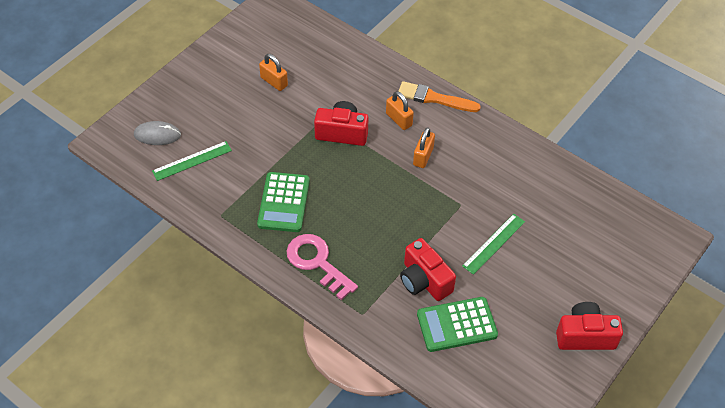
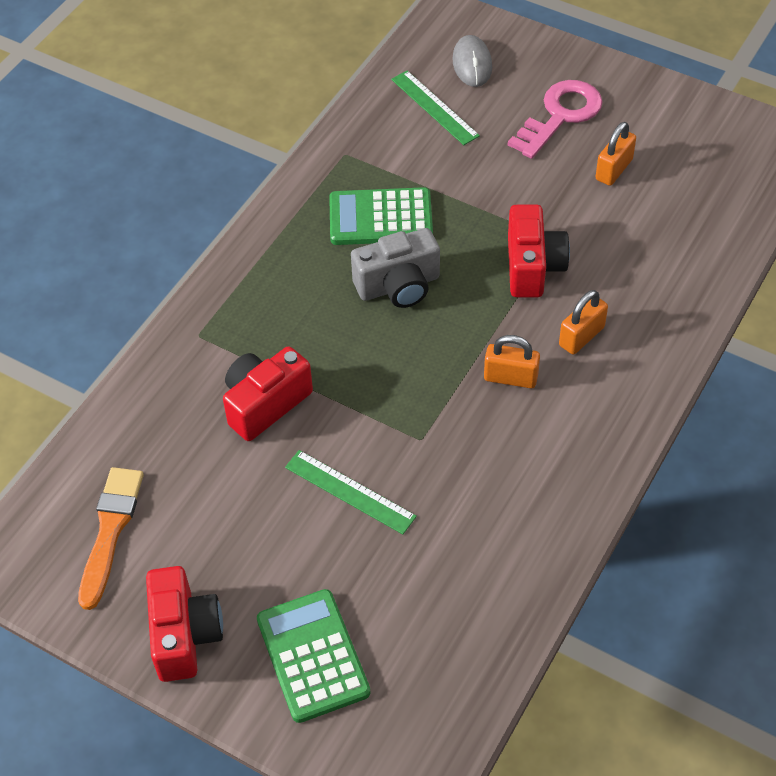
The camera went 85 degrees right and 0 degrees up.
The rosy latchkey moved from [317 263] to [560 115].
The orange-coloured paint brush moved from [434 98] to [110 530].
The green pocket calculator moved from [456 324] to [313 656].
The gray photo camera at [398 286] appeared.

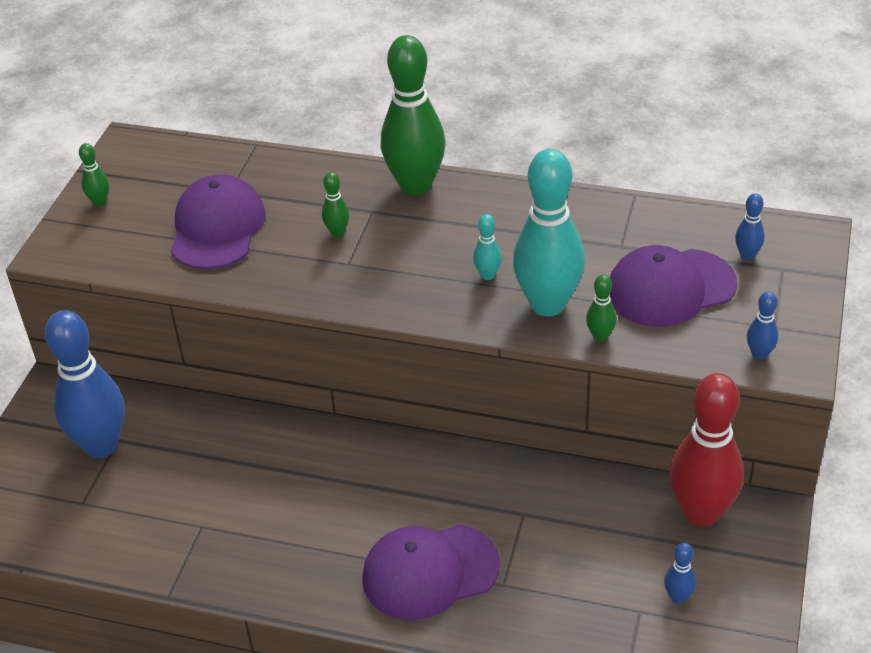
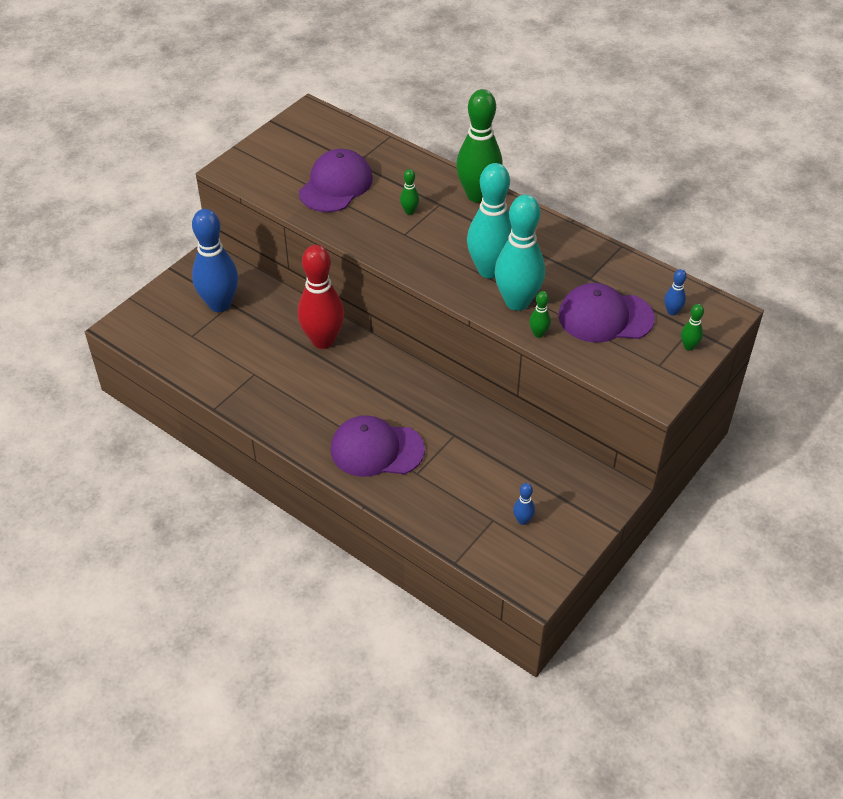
The camera went 20 degrees right and 5 degrees up.
The green skittle moved from [100 202] to [689 346].
The turquoise skittle at [487 275] changed to 2.39 times the size.
The red skittle moved from [701 512] to [323 340].
The blue skittle at [759 354] disappeared.

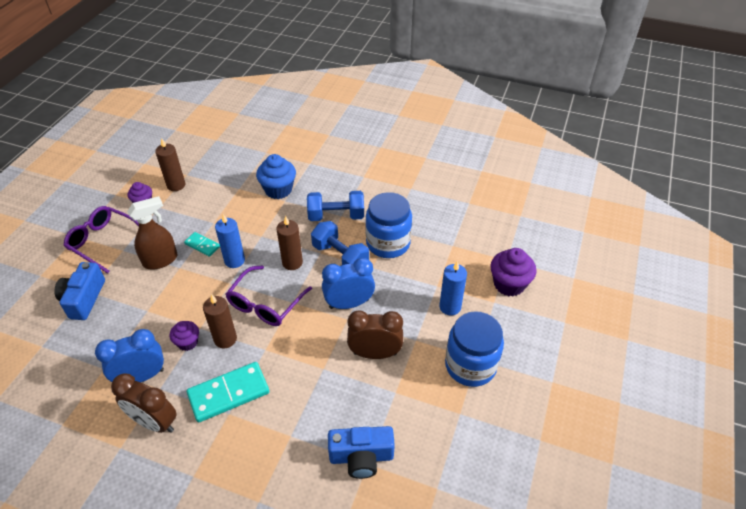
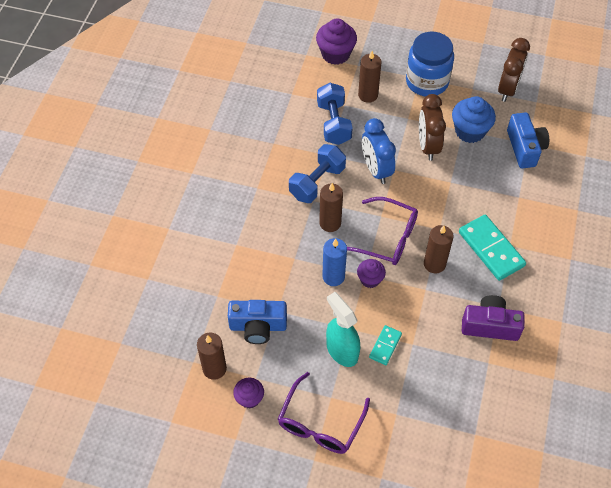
The camera went 95 degrees left and 10 degrees up.
The blue photo camera moved from [84 299] to [258 326].
The blue alarm clock at [141 376] was replaced by the violet photo camera at [490 325].
The brown alarm clock moved from [154 422] to [507 89].
The brown sprayer at [161 260] became the turquoise sprayer at [342 350].
The violet muffin moved from [187 342] to [370 279].
The turquoise domino piece moved from [202 245] to [385 346].
The blue muffin moved from [278 190] to [470 131].
The blue hand weight moved from [336 216] to [333 123].
The blue preserve jar at [388 243] disappeared.
The blue candle at [450 307] became the brown candle at [368 95].

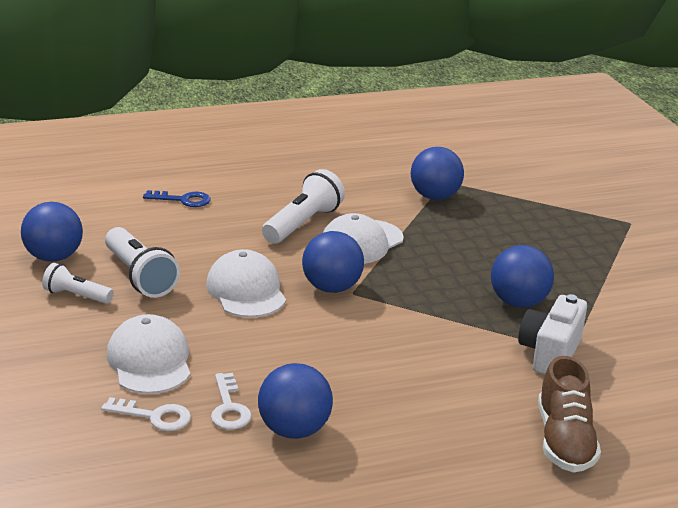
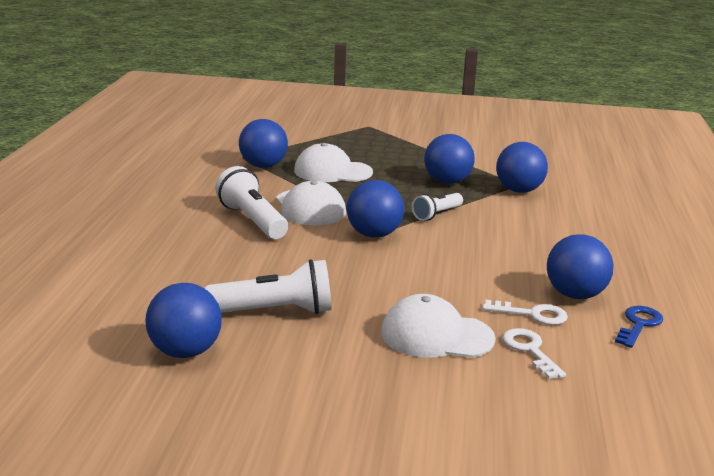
The camera went 65 degrees left and 5 degrees down.
The pure white flashlight moved from [77 296] to [436 214].
The pure white latchkey at [154 416] turned 60 degrees counterclockwise.
The blue latchkey moved from [183 200] to [639 324].
The pure white cap moved from [246 290] to [332 171].
The pure white photo camera at [550 353] was replaced by the blue ball at [519 190].
The brown sneaker at [564 440] disappeared.

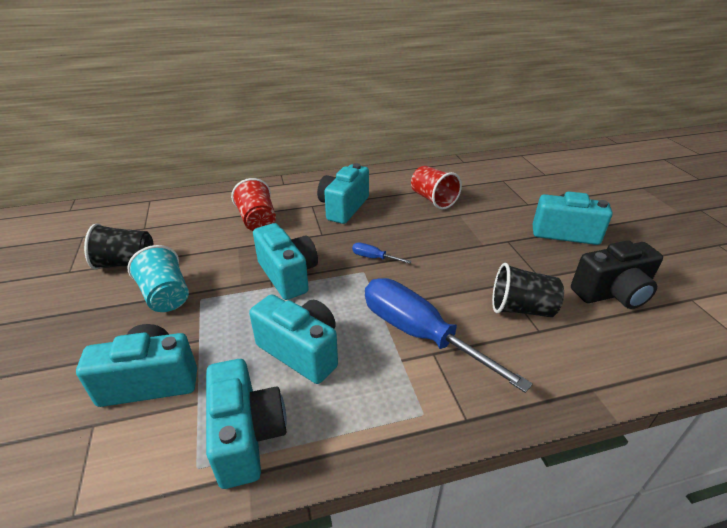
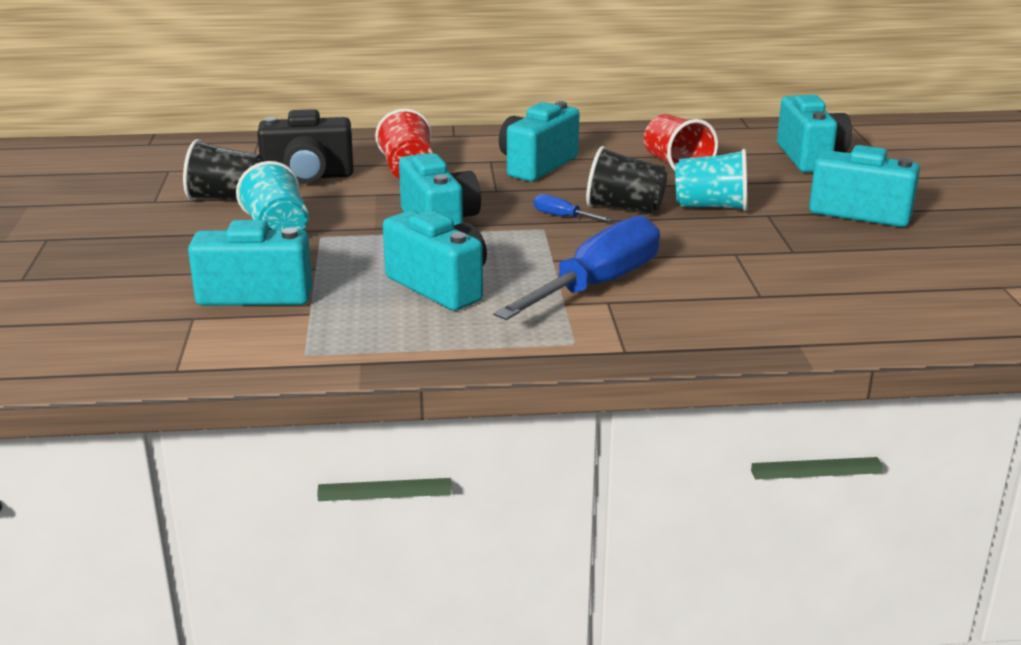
The camera went 10 degrees right and 10 degrees down.
The turquoise photo camera moved from [247 436] to [810 158].
The blue screwdriver at [419 334] turned 75 degrees clockwise.
The ebony tumbler moved from [521 309] to [624 208].
The ebony photo camera moved from [612 293] to [308 177].
The turquoise tumbler at [711 207] appeared.

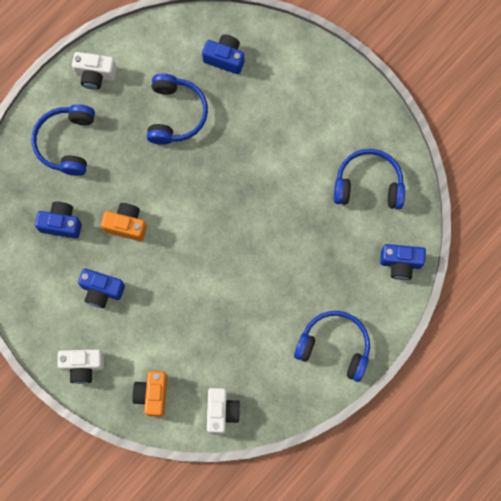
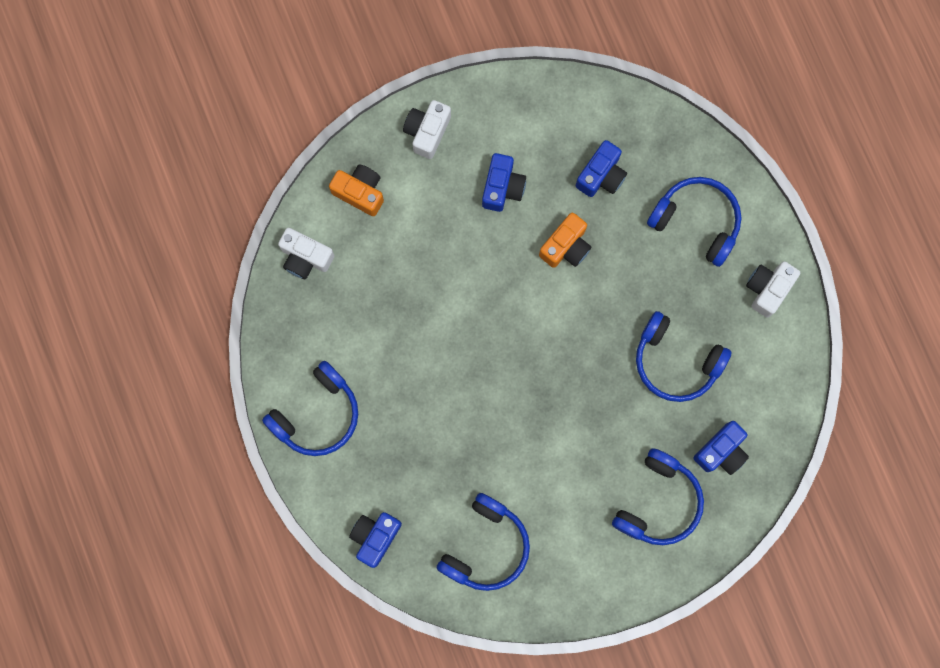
The camera went 115 degrees right and 5 degrees up.
The blue photo camera at [102 290] turned 150 degrees clockwise.
The blue headphones at [658 502] appeared.

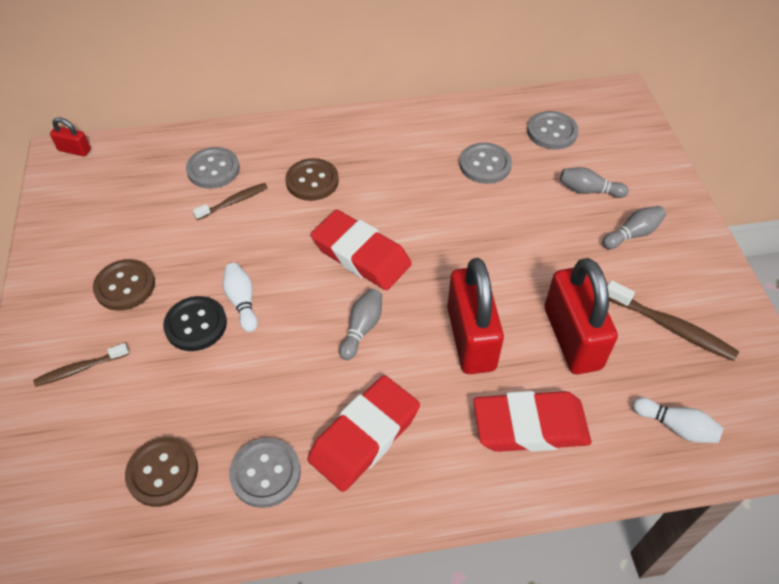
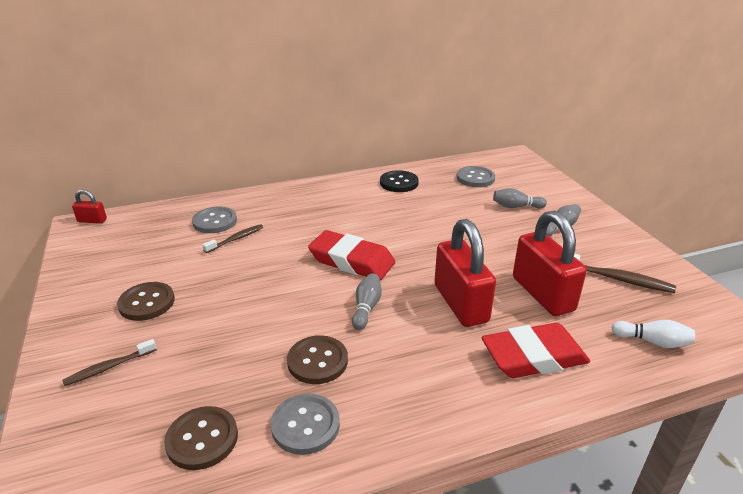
The camera went 10 degrees left and 20 degrees down.
The ebony button moved from [196 325] to [399 183].
The pure white skittle at [242 302] disappeared.
The brown button moved from [312 181] to [317 361].
The red pencil eraser at [364 436] disappeared.
The gray button at [485 165] disappeared.

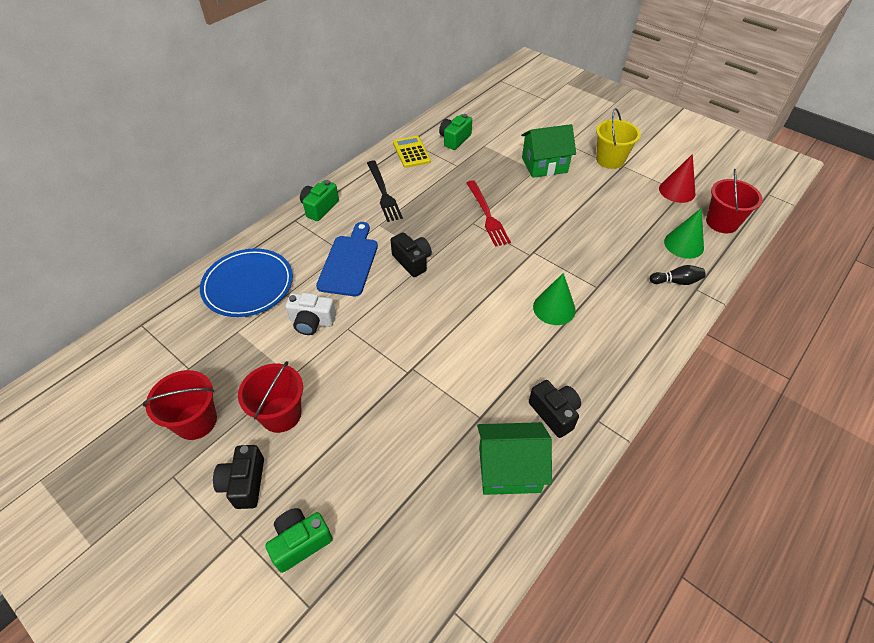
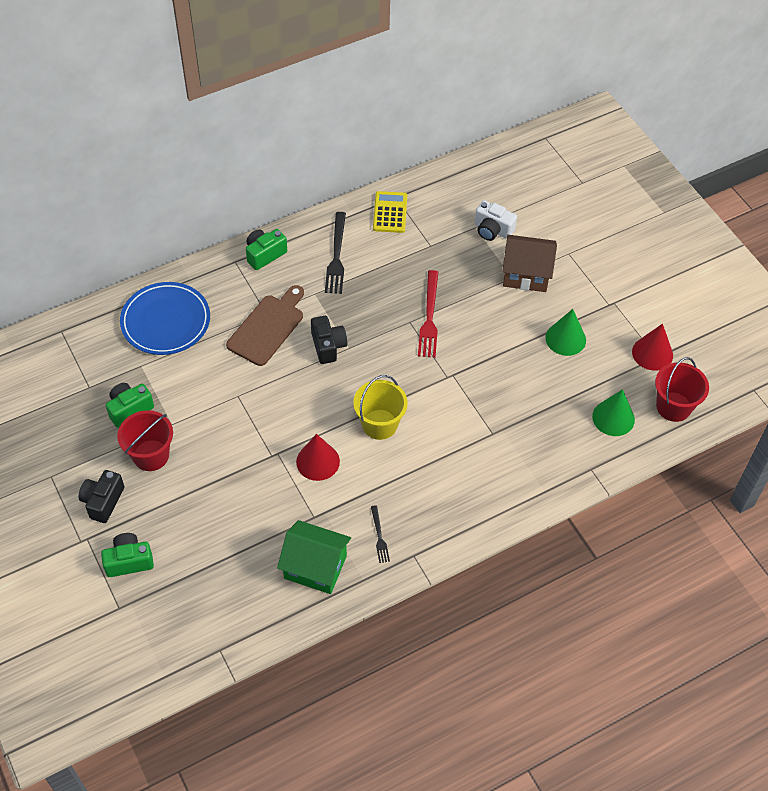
The camera went 20 degrees right and 5 degrees up.
The red pail at [196 421] disappeared.
The pure white photo camera moved from [312 322] to [492 230].
The blue chopping board at [349 262] became the brown chopping board at [268 327].
The green photo camera moved from [454 139] to [129 409].
The green toy house at [544 165] became the brown toy house at [526 274].
The ebony photo camera at [554 413] was replaced by the ebony table fork at [379 536].
The green solid cone moved from [554 308] to [565 339].
The yellow pail moved from [610 160] to [379 424].
The ebony skittle at [676 281] disappeared.
The red solid cone at [318 461] appeared.

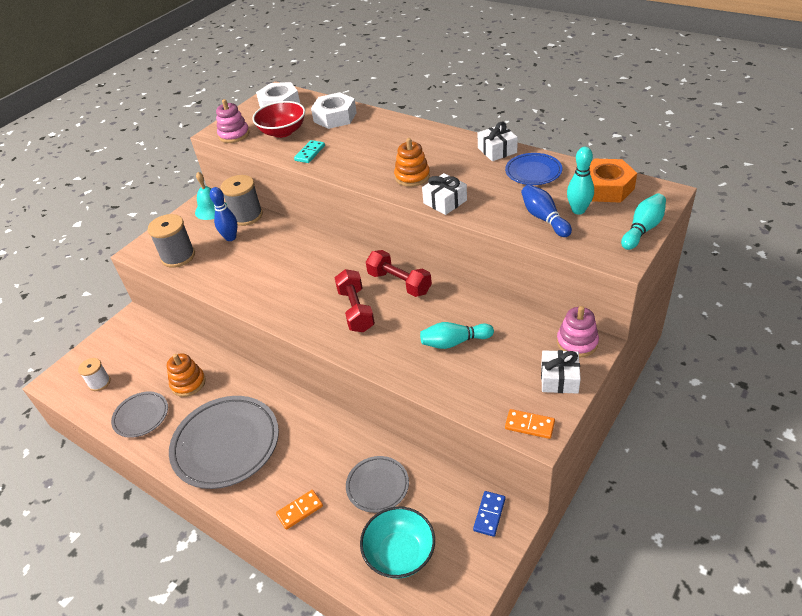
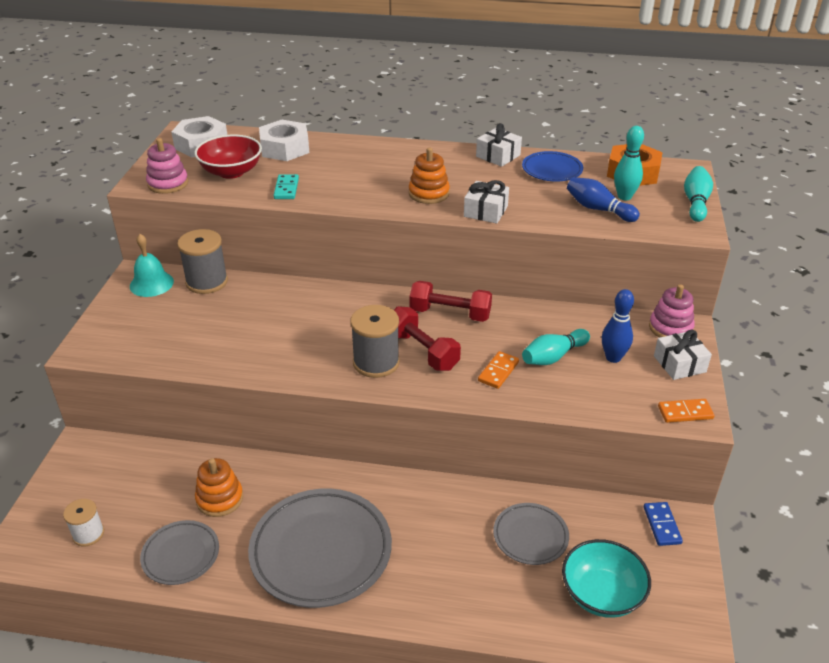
The camera went 30 degrees left and 5 degrees down.
The gray spool moved from [178 256] to [376 362].
The blue skittle moved from [231 238] to [613 357].
The orange-coloured domino piece moved from [300 510] to [498 372].

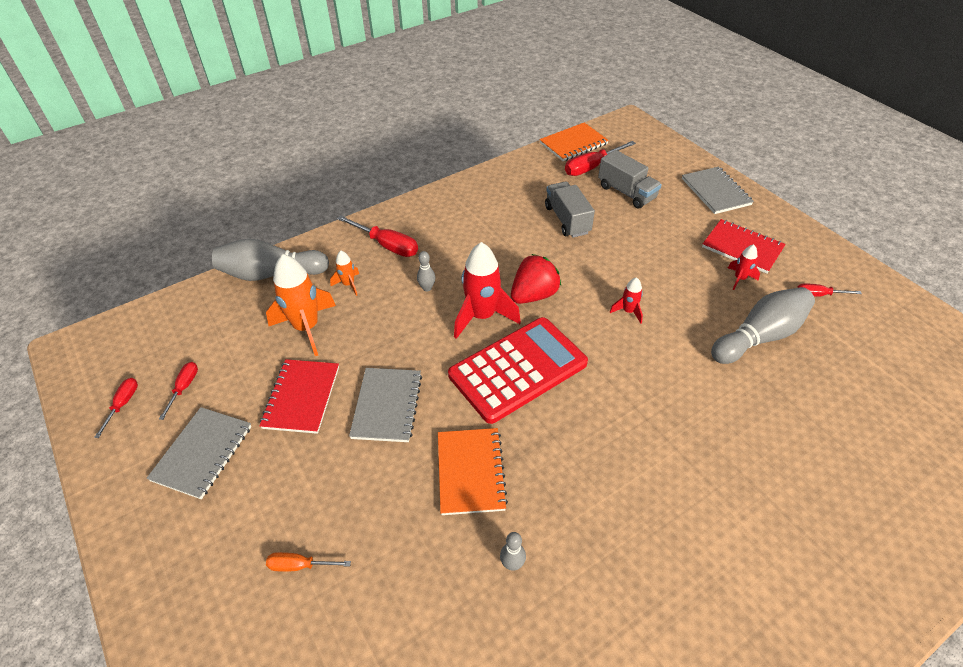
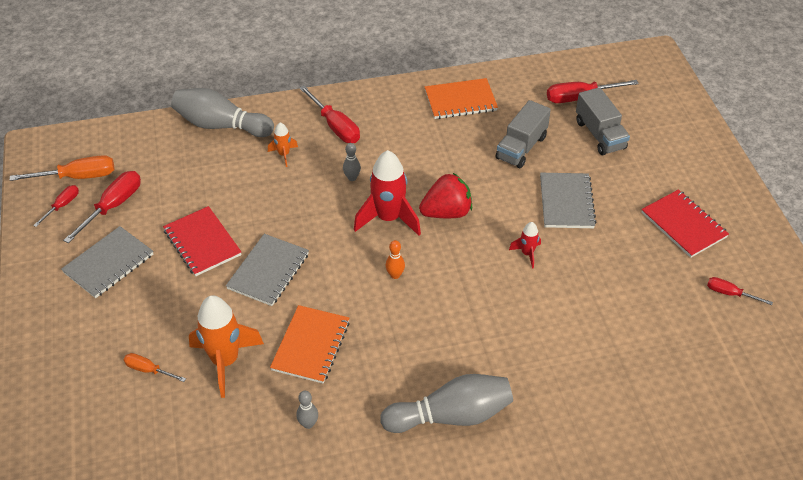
The camera went 20 degrees right and 0 degrees up.
The red screwdriver at [184 388] changed to 1.73 times the size.
The red exercise book at [301 397] turned 60 degrees counterclockwise.
The orange-coloured rocket moved from [307 328] to [225 361].
The red pocket calculator at [518 369] was replaced by the orange-coloured skittle at [395 275].
The orange-coloured exercise book moved from [573 144] to [460 100].
The gray toy truck at [567 220] turned 150 degrees counterclockwise.
The gray exercise book moved from [715 192] to [566 202].
The gray skittle moved from [759 336] to [451 416].
The red rocket at [739 279] disappeared.
The orange-coloured screwdriver at [78 177] appeared.

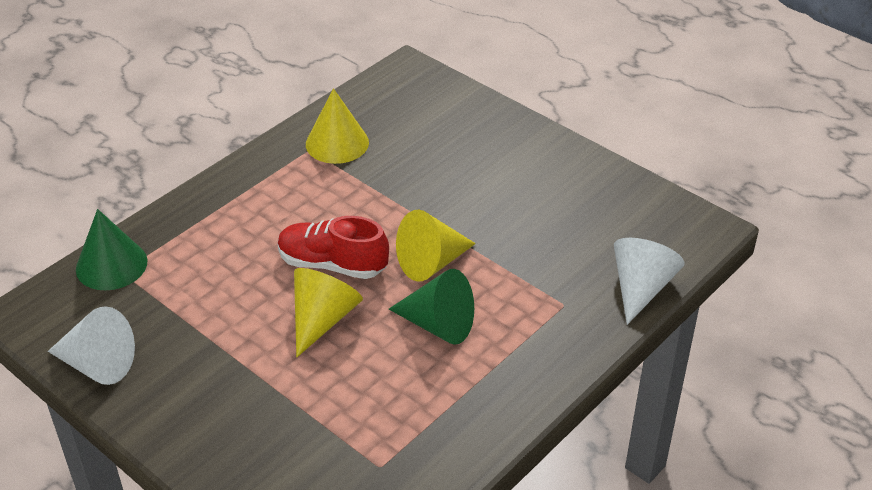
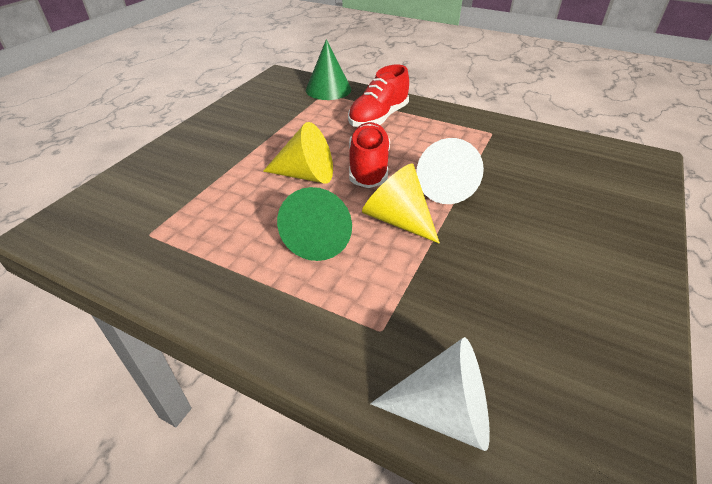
The camera went 75 degrees right and 0 degrees up.
The pure white solid cone moved from [98 364] to [444 187].
The yellow solid cone at [337 143] disappeared.
The red sneaker at [378 118] appeared.

